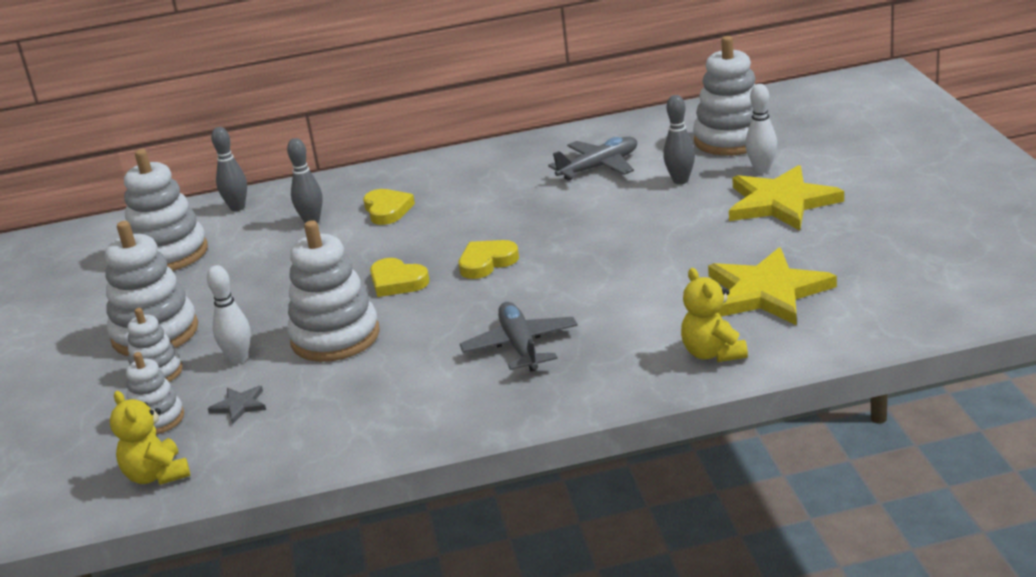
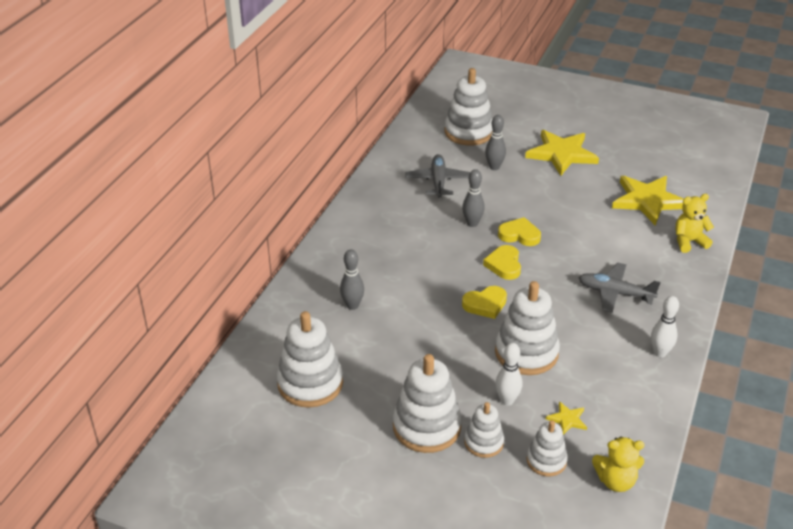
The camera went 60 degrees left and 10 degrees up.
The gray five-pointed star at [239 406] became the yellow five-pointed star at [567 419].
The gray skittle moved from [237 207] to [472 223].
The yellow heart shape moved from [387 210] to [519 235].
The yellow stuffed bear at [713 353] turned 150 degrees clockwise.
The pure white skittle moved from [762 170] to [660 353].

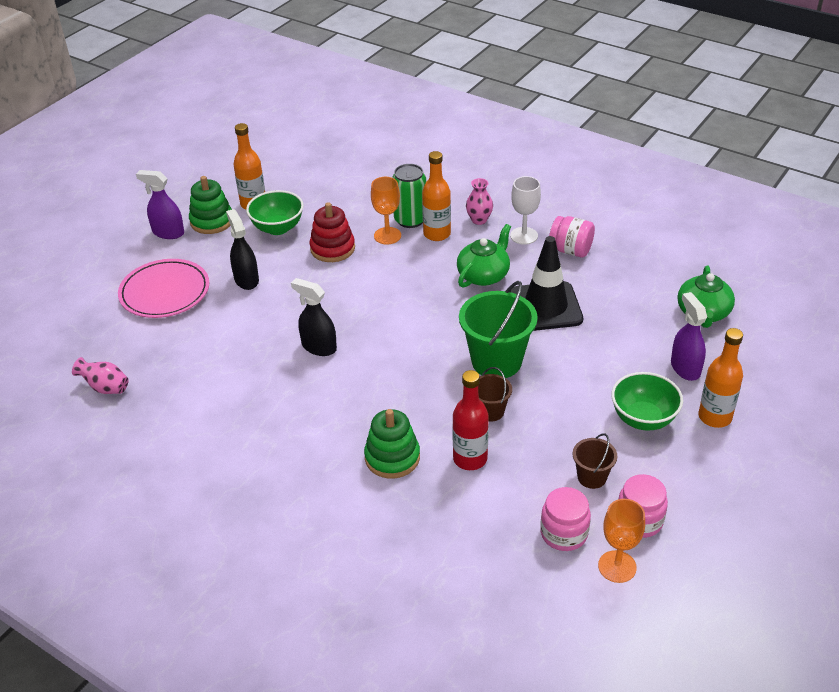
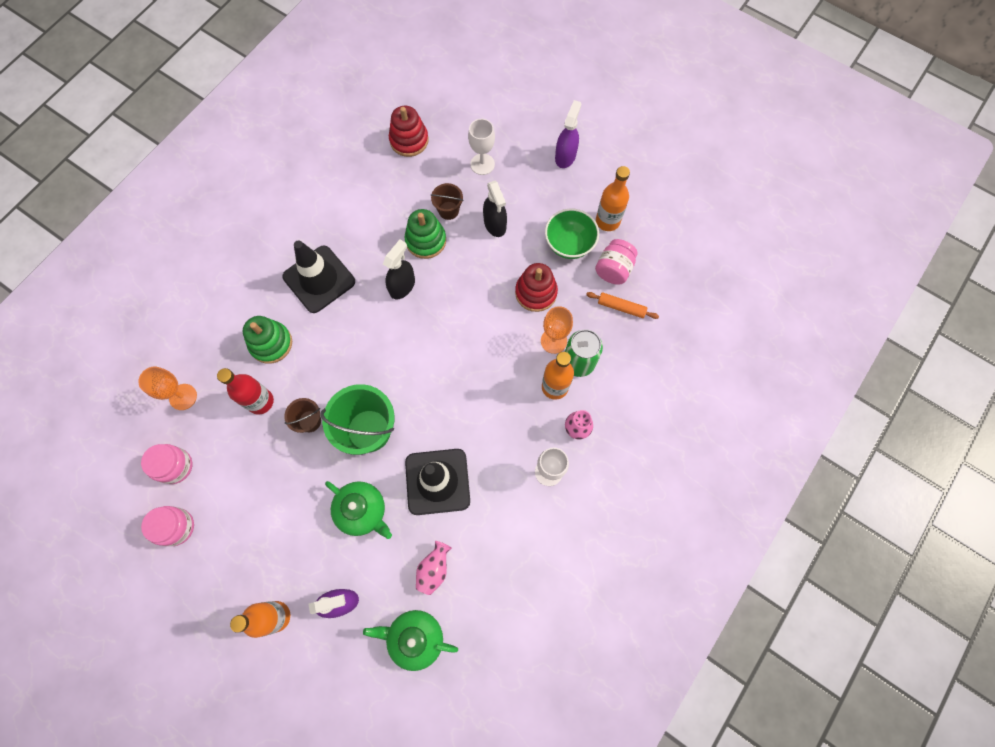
The camera went 90 degrees right and 30 degrees up.
The rosy vase moved from [105 387] to [434 569].
The rosy flat dish at [165 292] was replaced by the pure white chalice at [482 164].
The green stacking rings moved from [212 221] to [426 240].
The ebony sprayer at [246 280] turned 90 degrees clockwise.
The green teapot moved from [484 275] to [362 511].
The rosy preserve jar moved from [570 250] to [613 269].
The brown pail moved from [592 477] to [448 210].
The orange-coloured chalice moved from [617 566] to [183 397].
The green deep dish at [643 419] disappeared.
The ebony traffic cone at [319 279] appeared.
The red stacking rings at [409 140] appeared.
The orange-coloured pastry roller at [621 307] appeared.

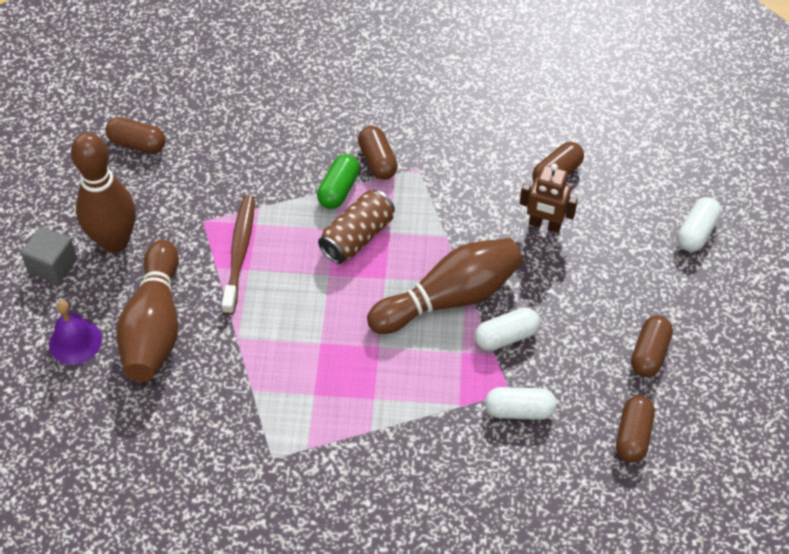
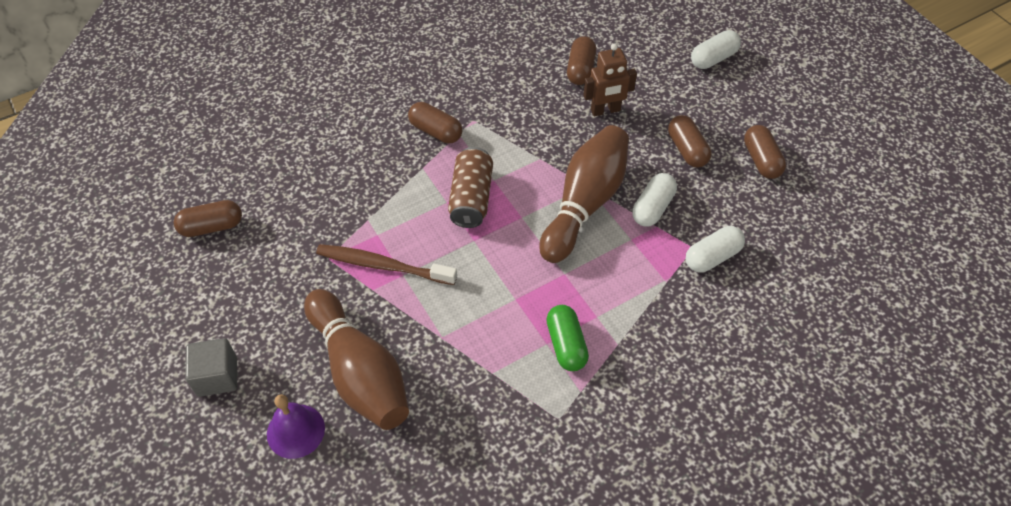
The camera went 35 degrees left and 0 degrees up.
The brown skittle at [114 241] disappeared.
The brown toothbrush at [240 252] turned 45 degrees counterclockwise.
The green pill shape moved from [339 190] to [566 345].
The brown pill shape moved from [633 436] to [687 150].
The pure white pill shape at [696 232] turned 60 degrees clockwise.

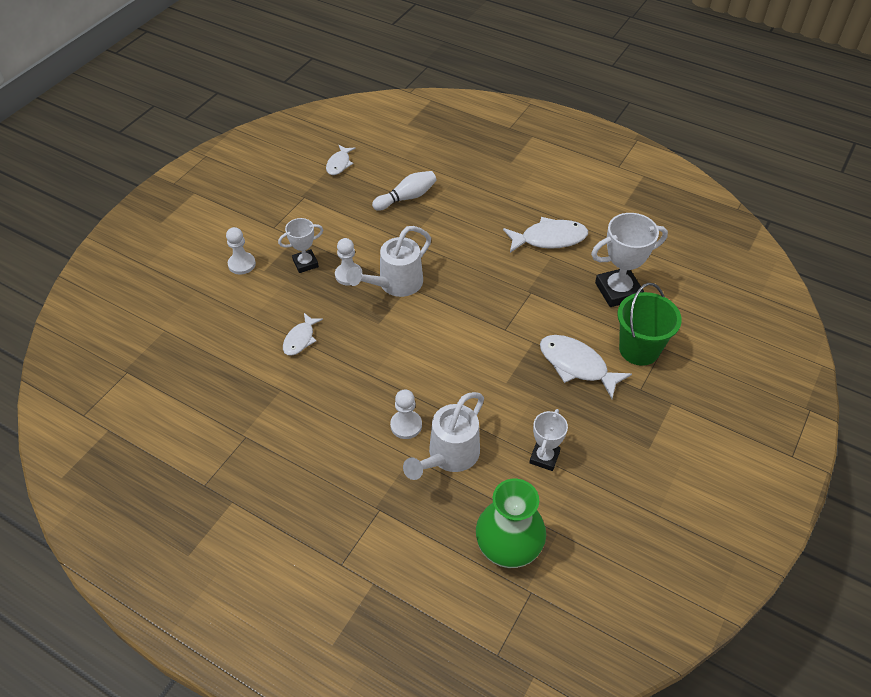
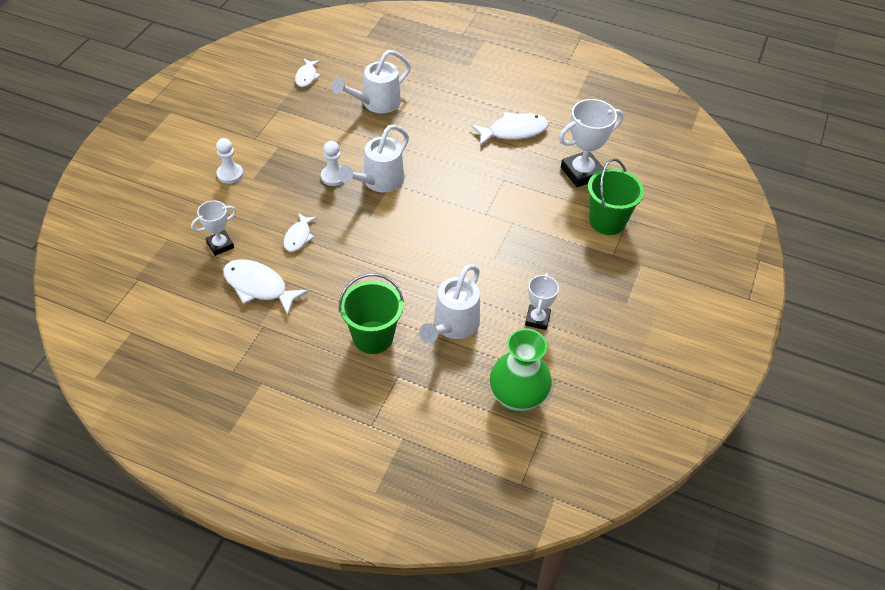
The camera went 10 degrees left and 0 degrees up.
The pure white trophy moved from [305 263] to [220 245].
The pure white skittle at [406 197] was replaced by the pure white watering can at [376 103].
The pure white chess pawn at [406 425] disappeared.
The pure white toy fish moved from [576 365] to [259 287].
The green pail at [373 337] appeared.

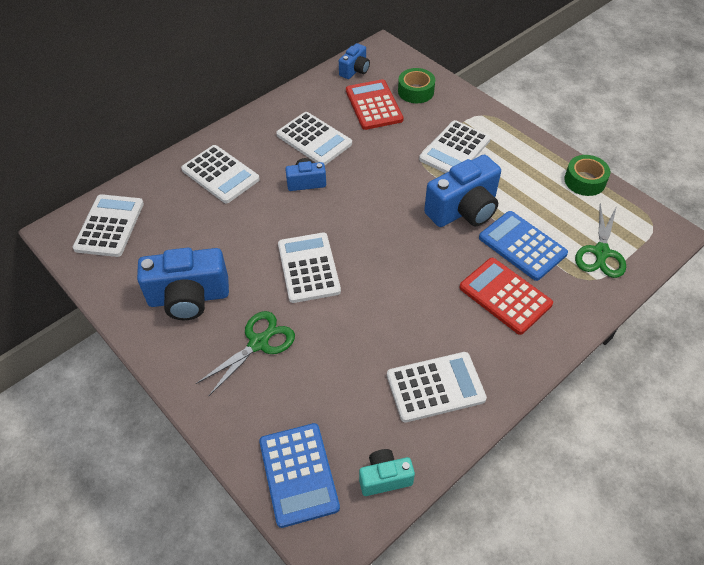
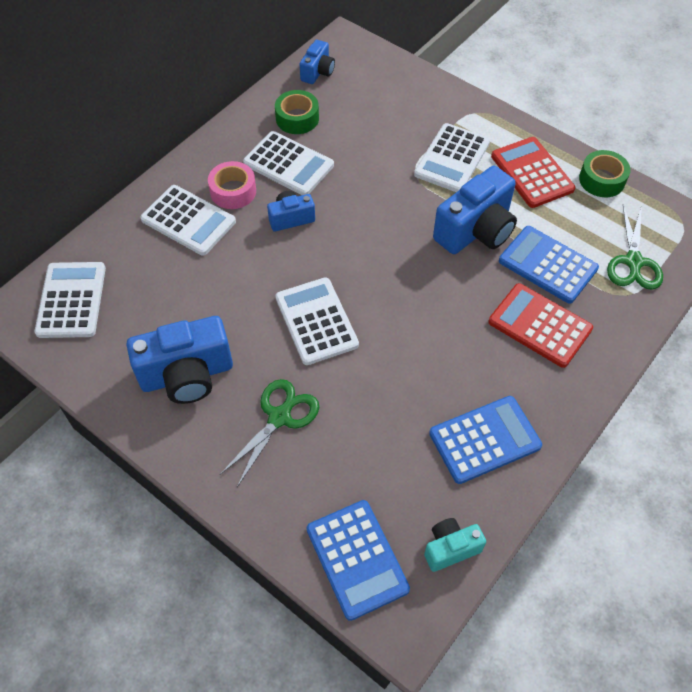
The camera went 10 degrees left and 5 degrees up.
The red pocket calculator moved from [374 105] to [532 173].
The pure white pocket calculator at [435 387] became the blue pocket calculator at [485 440].
The green tape moved from [416 91] to [297 118].
The rosy tape at [233 191] appeared.

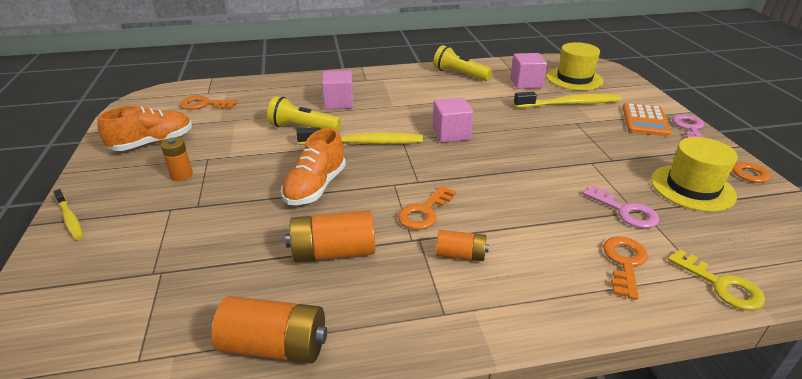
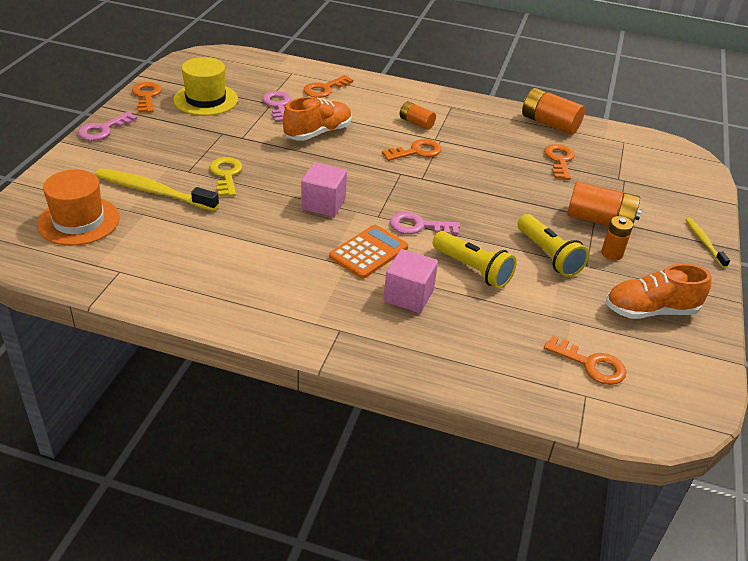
The camera went 155 degrees left and 5 degrees up.
The orange-coloured sneaker moved from [315 187] to [318 133].
The orange-coloured power cell moved from [333 252] to [599 220].
The yellow toothbrush at [364 142] was replaced by the rosy latchkey at [418 226].
The yellow flashlight moved from [460 74] to [548 255].
The rosy block at [526 83] disappeared.
The yellow hat at [574 79] became the orange-coloured hat at [78 221].
The orange-coloured pocket calculator moved from [645 120] to [368 252].
The yellow latchkey moved from [721 285] to [226 175].
The orange-coloured latchkey at [559 160] appeared.

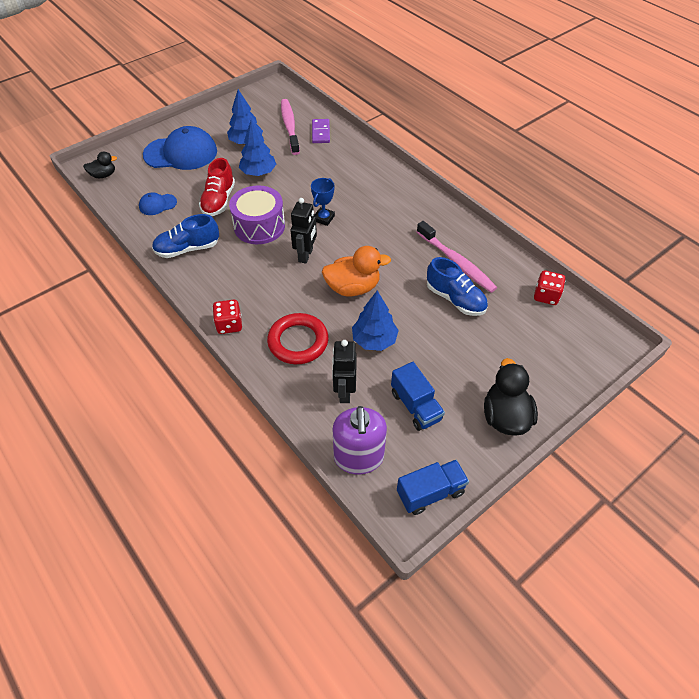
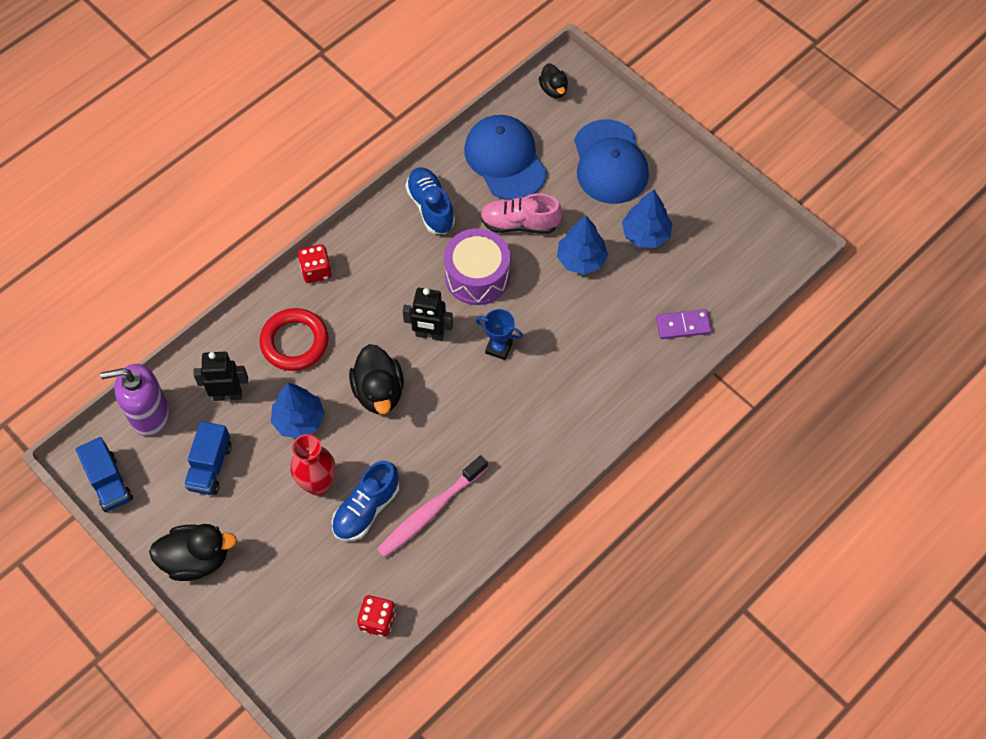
The camera went 85 degrees right and 10 degrees up.
The blue cap at [157 204] changed to 2.09 times the size.
The red sneaker at [219 201] became the rosy sneaker at [519 224].
The rosy toothbrush at [289 126] disappeared.
The orange-coloured duck at [353 288] became the ebony duck at [379 392].
The blue toy truck at [415 406] turned 45 degrees counterclockwise.
The red vase at [318 484] appeared.

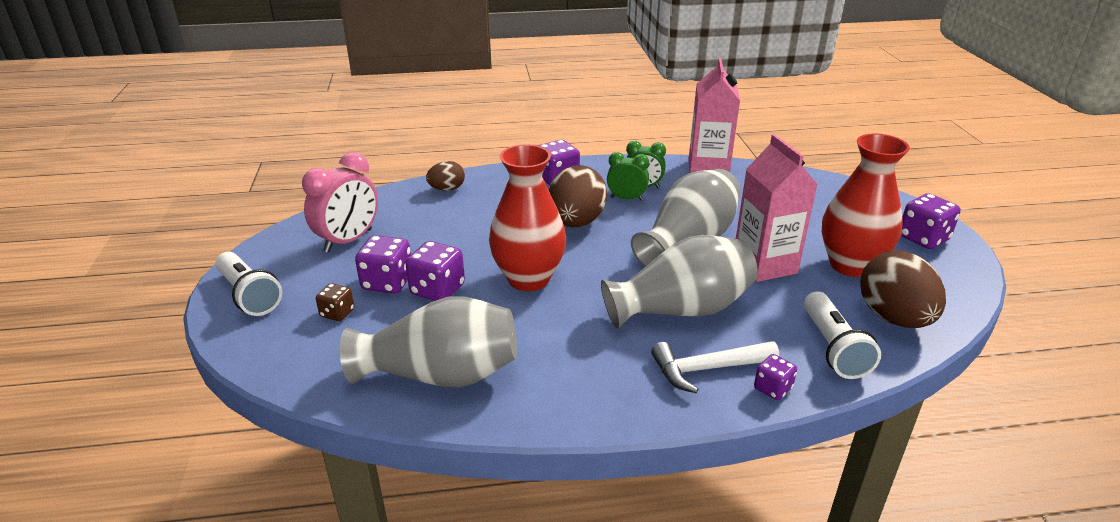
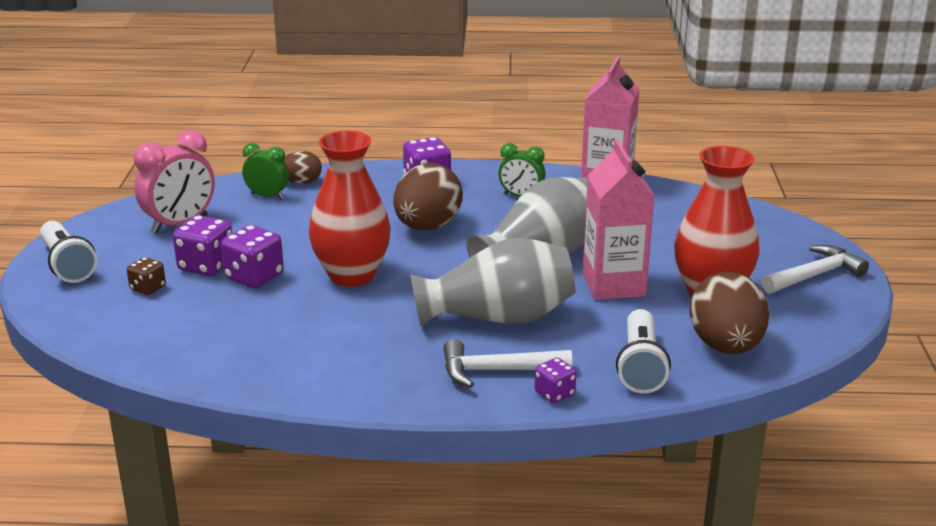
The camera went 10 degrees right and 5 degrees down.
The gray vase at [441 375] disappeared.
The green alarm clock moved from [626 198] to [267 196].
The violet game die at [923 238] was replaced by the pure white hammer at [814 275].

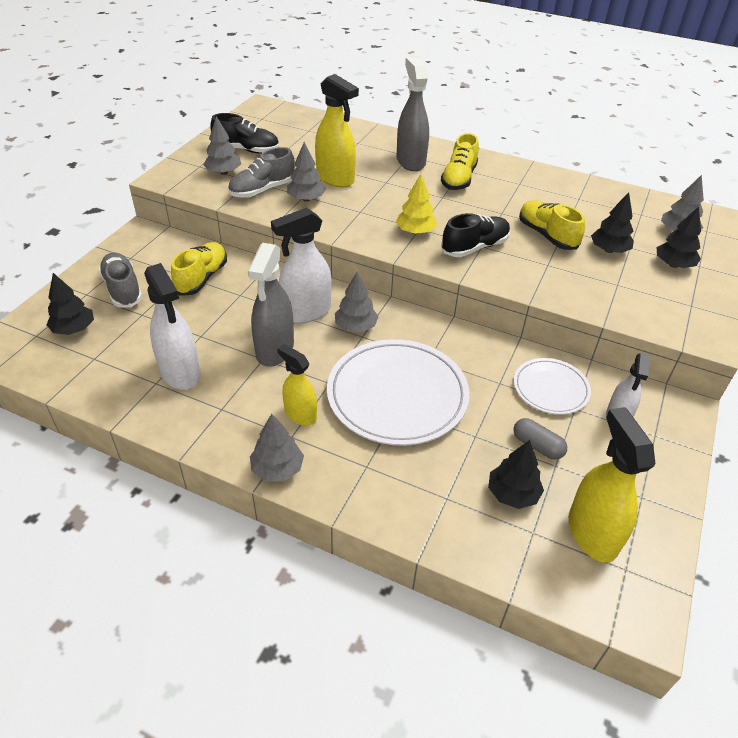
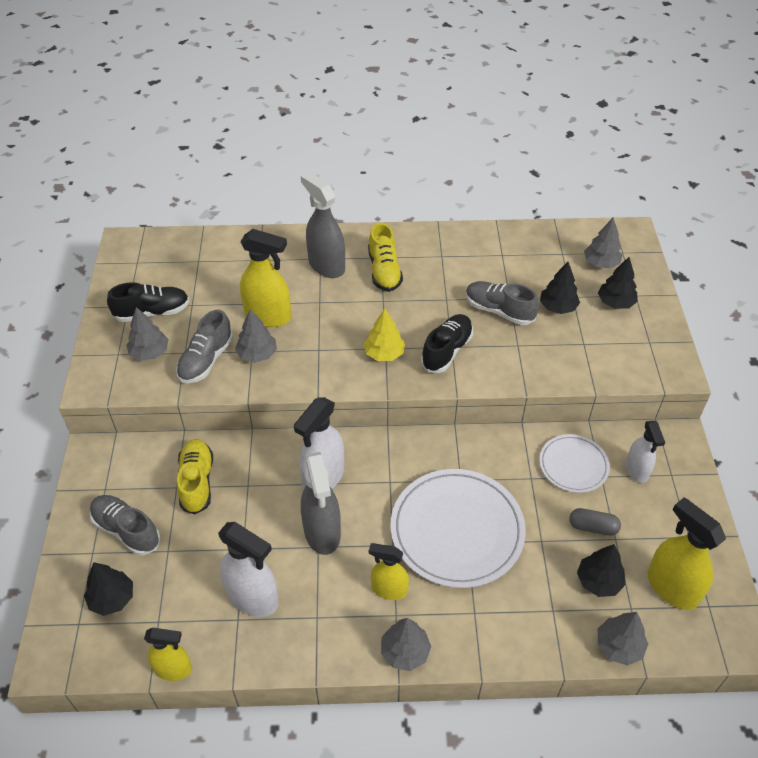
The camera went 25 degrees left and 5 degrees up.
The gray fir tree moved from [355 327] to [619 646].
The yellow sneaker at [547 235] became the gray sneaker at [499 311].
The yellow sprayer at [173 669] appeared.

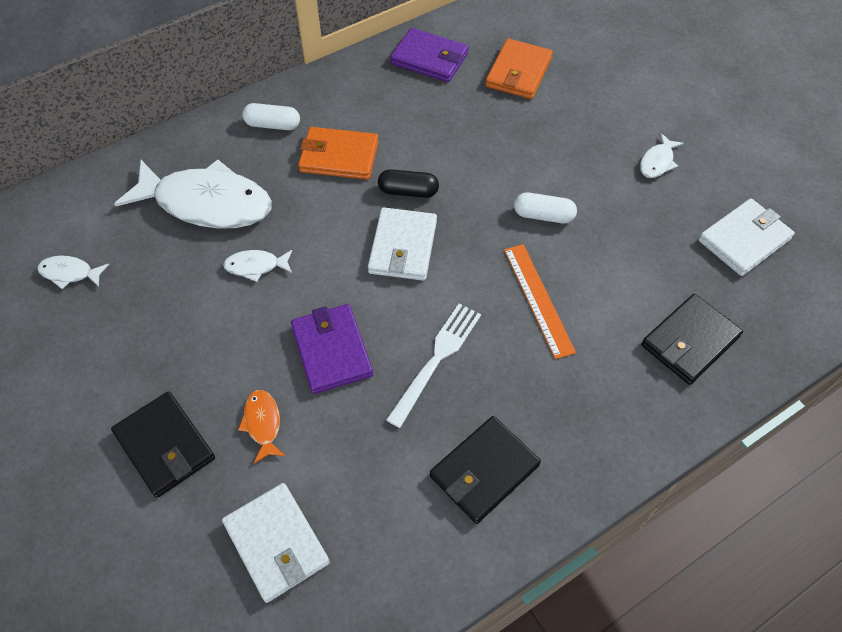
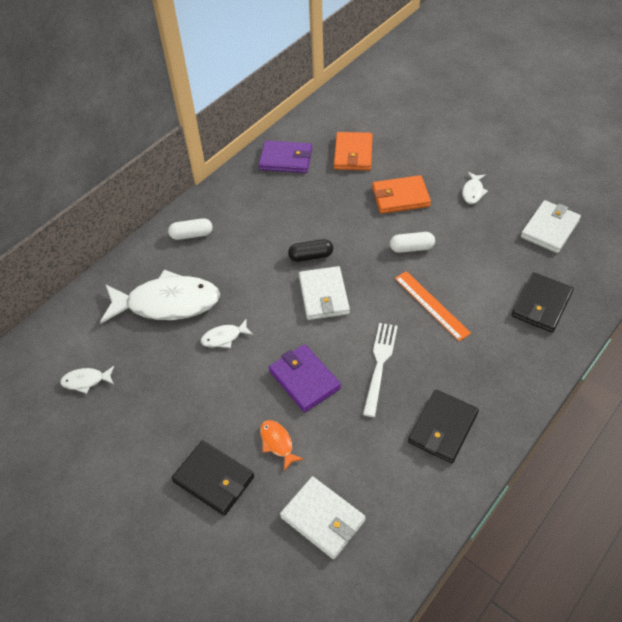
The camera went 15 degrees left and 5 degrees down.
The orange-coloured billfold moved from [339 156] to [400 197].

